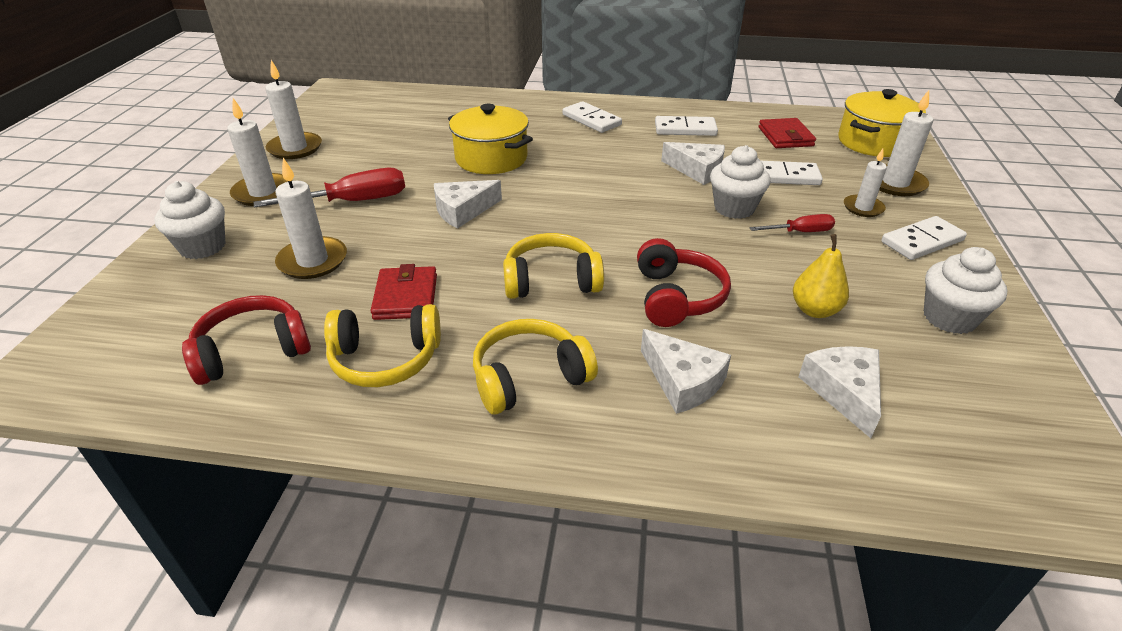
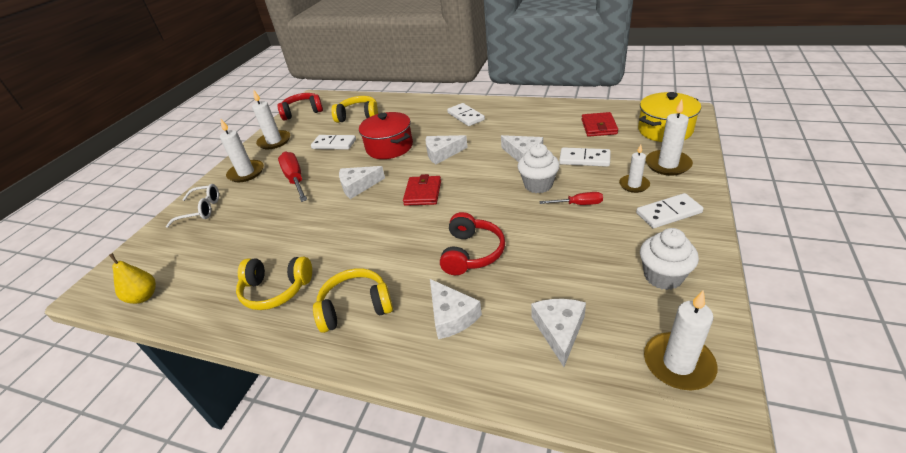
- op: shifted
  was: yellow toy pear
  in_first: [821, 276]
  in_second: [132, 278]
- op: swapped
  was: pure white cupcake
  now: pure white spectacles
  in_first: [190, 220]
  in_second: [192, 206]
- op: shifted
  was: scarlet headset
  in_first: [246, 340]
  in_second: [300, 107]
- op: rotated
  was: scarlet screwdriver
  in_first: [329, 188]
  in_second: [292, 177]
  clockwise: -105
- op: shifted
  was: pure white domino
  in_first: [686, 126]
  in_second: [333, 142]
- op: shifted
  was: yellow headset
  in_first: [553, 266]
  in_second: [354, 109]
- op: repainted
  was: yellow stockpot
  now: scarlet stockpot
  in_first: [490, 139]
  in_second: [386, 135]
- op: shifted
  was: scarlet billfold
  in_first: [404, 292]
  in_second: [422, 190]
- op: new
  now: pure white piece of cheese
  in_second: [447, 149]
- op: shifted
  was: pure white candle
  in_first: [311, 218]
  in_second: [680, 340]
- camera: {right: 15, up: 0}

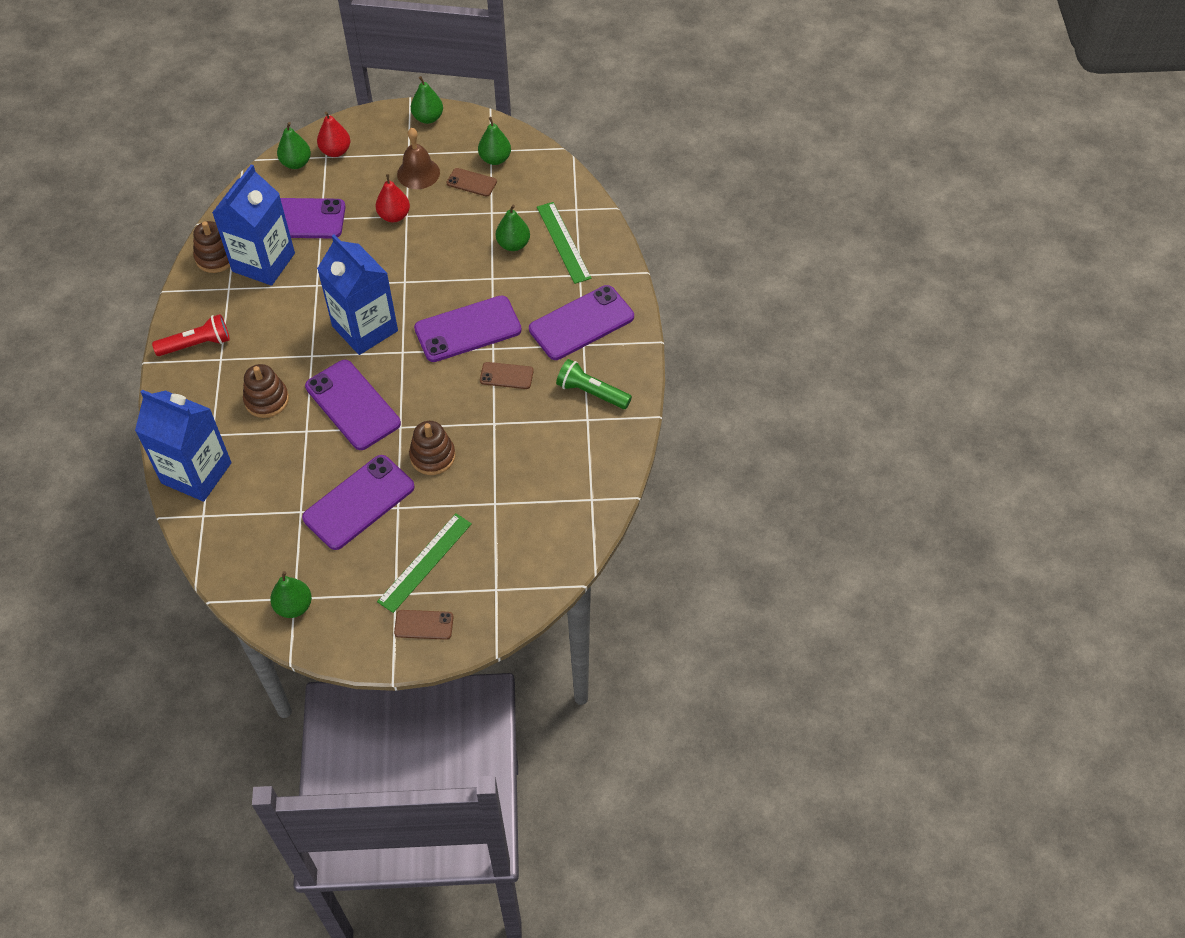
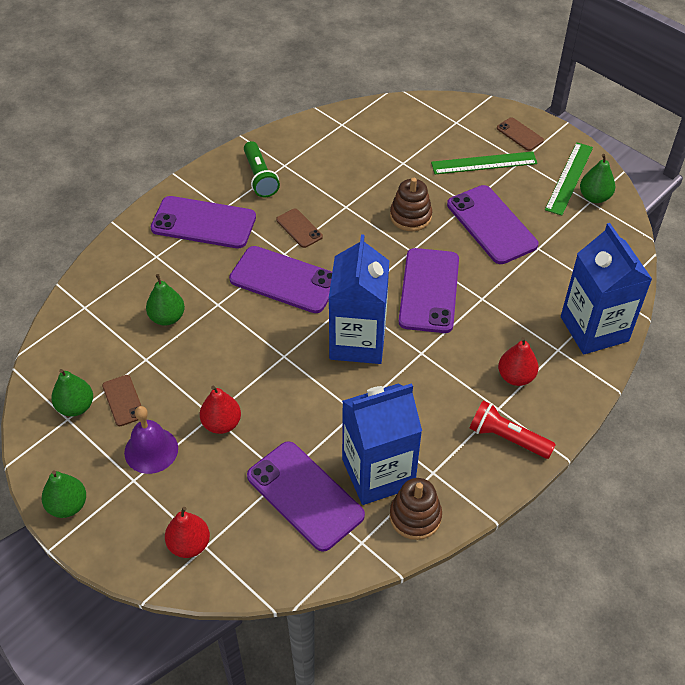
- op: repainted
  was: dark brown bell
  now: violet bell
  in_first: [418, 158]
  in_second: [151, 440]
- op: rotated
  was: violet mobile phone
  in_first: [358, 502]
  in_second: [492, 224]
  clockwise: 60
- op: new
  now: scarlet toy pear
  in_second: [518, 361]
- op: shifted
  was: emerald measuring stick
  in_first: [564, 243]
  in_second: [569, 179]
- op: gone
  was: dark brown stacking rings
  in_first: [266, 391]
- op: gone
  was: emerald toy pear
  in_first: [294, 145]
- camera: {right: -135, up: -5}

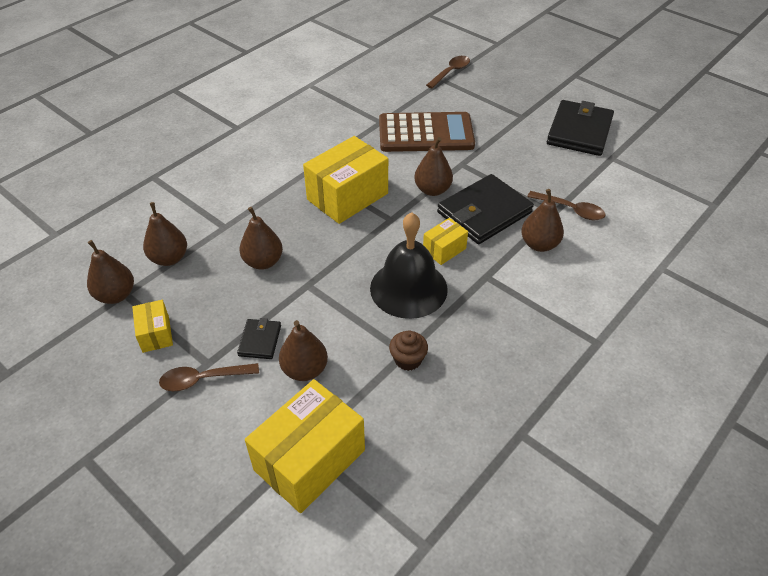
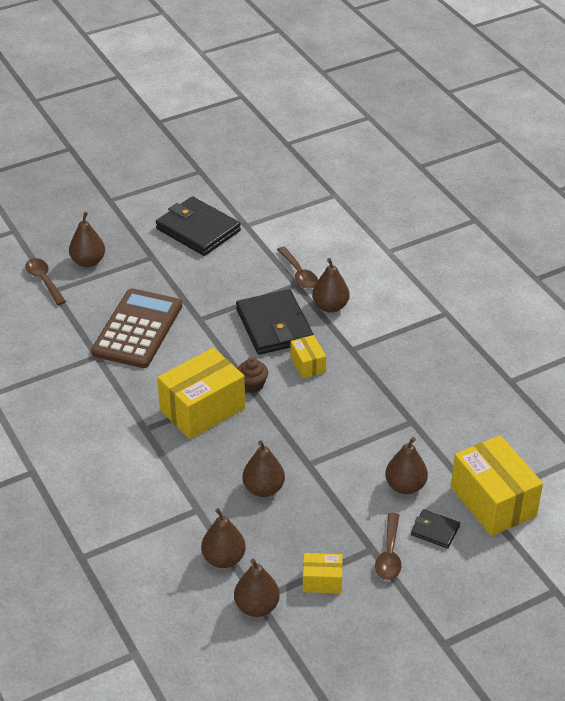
- op: shifted
  was: dark brown toy pear
  in_first: [433, 166]
  in_second: [87, 239]
- op: rotated
  was: yellow box
  in_first: [345, 180]
  in_second: [201, 393]
  clockwise: 75
- op: shifted
  was: dark brown cupcake
  in_first: [408, 351]
  in_second: [252, 375]
- op: rotated
  was: dark brown teaspoon
  in_first: [566, 205]
  in_second: [297, 268]
  clockwise: 105
- op: shifted
  was: black billfold
  in_first: [259, 338]
  in_second: [435, 529]
- op: gone
  was: black bell
  in_first: [409, 265]
- camera: {right: -70, up: -5}

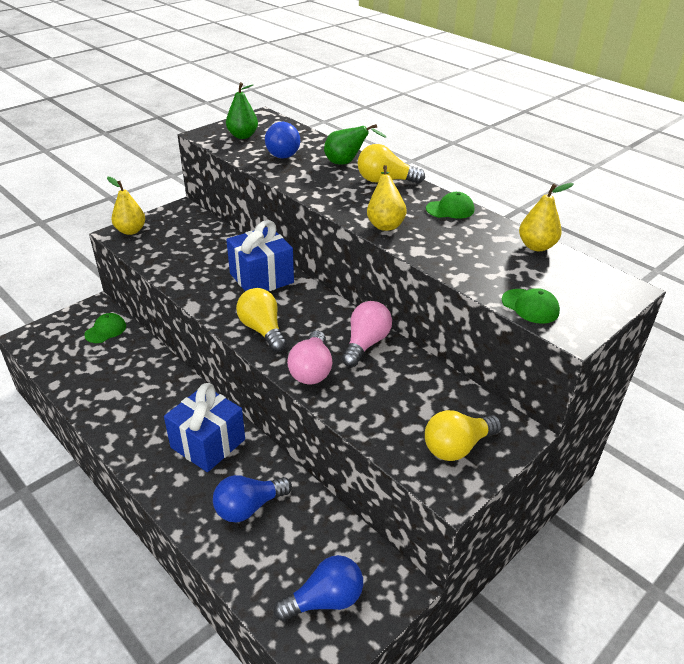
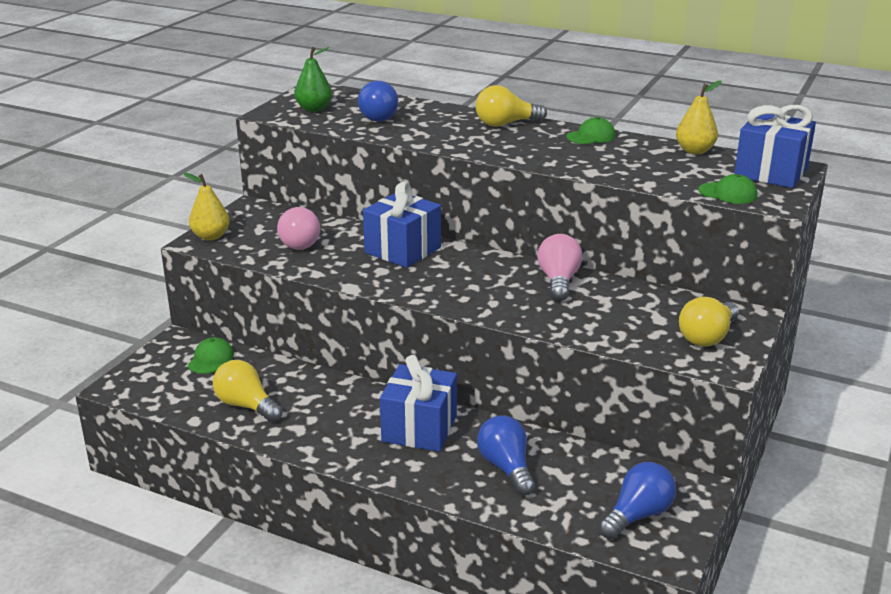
- op: shifted
  was: yellow lightbulb
  in_first: [261, 320]
  in_second: [248, 391]
- op: shifted
  was: rosy lightbulb
  in_first: [309, 357]
  in_second: [298, 228]
- op: rotated
  was: blue lightbulb
  in_first: [252, 498]
  in_second: [506, 455]
  clockwise: 120
- op: new
  now: blue gift
  in_second: [775, 146]
- op: gone
  was: emerald toy pear
  in_first: [355, 144]
- op: gone
  was: yellow toy pear
  in_first: [387, 198]
- camera: {right: -20, up: -10}

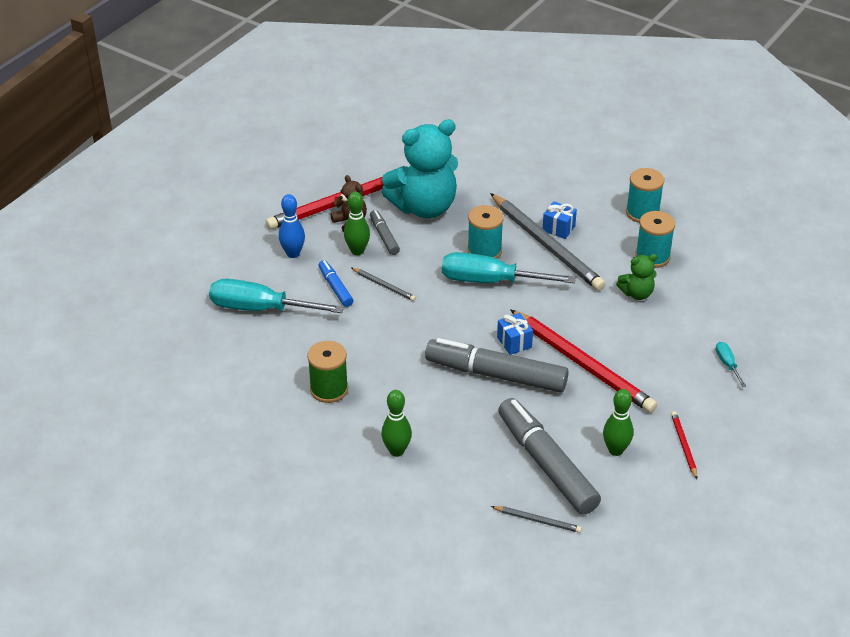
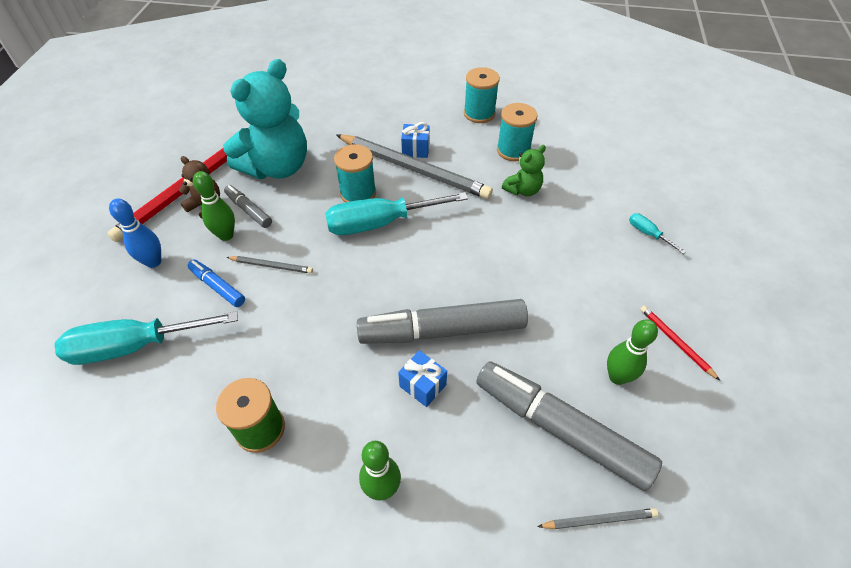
- op: shifted
  was: blue gift
  in_first: [515, 334]
  in_second: [422, 378]
- op: gone
  was: scarlet wooden pencil
  in_first: [583, 361]
- camera: {right: -25, up: 10}

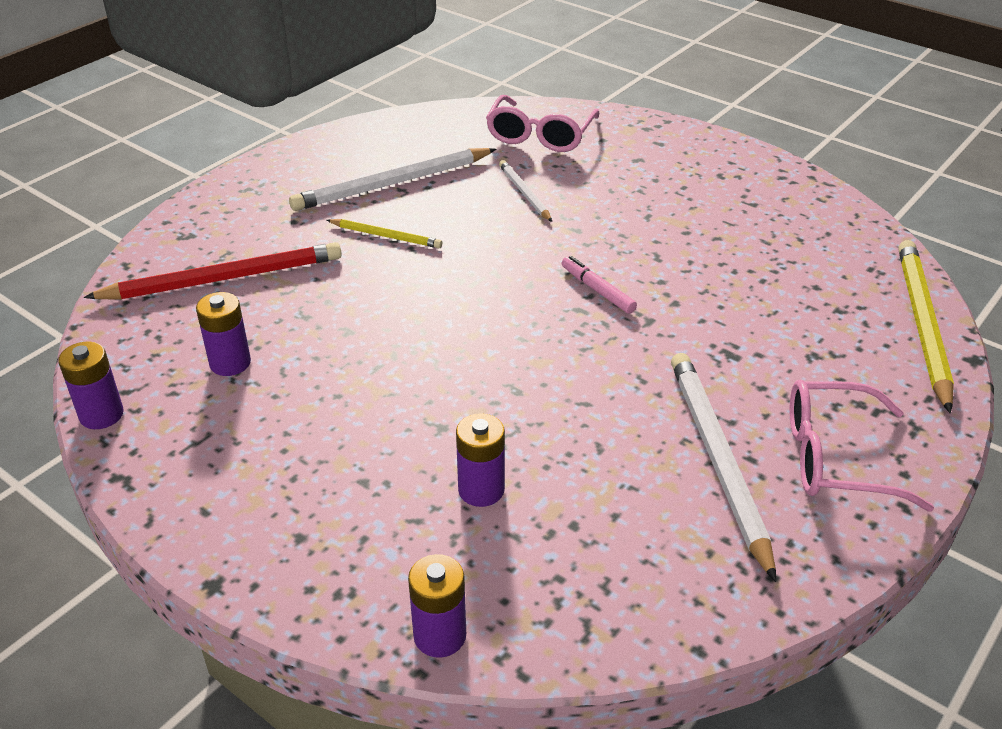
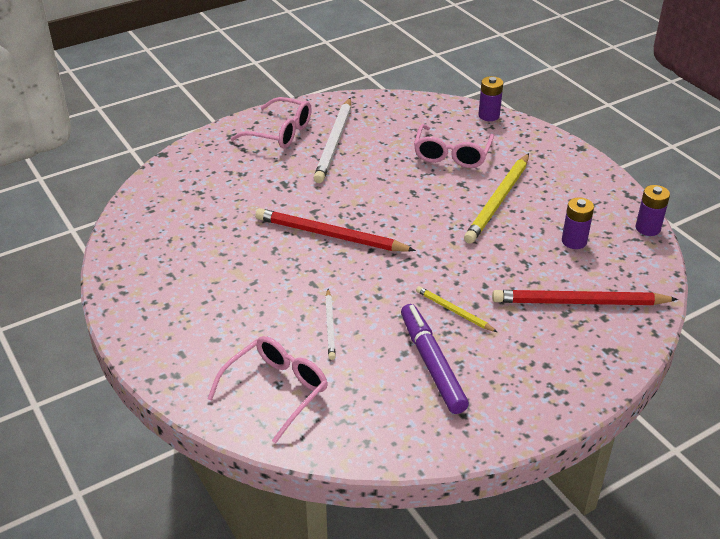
- op: swapped
  was: rosy marker pen
  now: scarlet wooden pencil
  in_first: [599, 285]
  in_second: [335, 230]
- op: swapped
  was: pure white wooden pencil
  now: violet marker pen
  in_first: [392, 179]
  in_second: [435, 359]
- op: swapped
  was: violet AA battery
  now: rosy spectacles
  in_first: [480, 460]
  in_second: [454, 146]
- op: shifted
  was: yellow wooden pencil
  in_first: [926, 326]
  in_second: [496, 198]
- camera: {right: -160, up: 0}

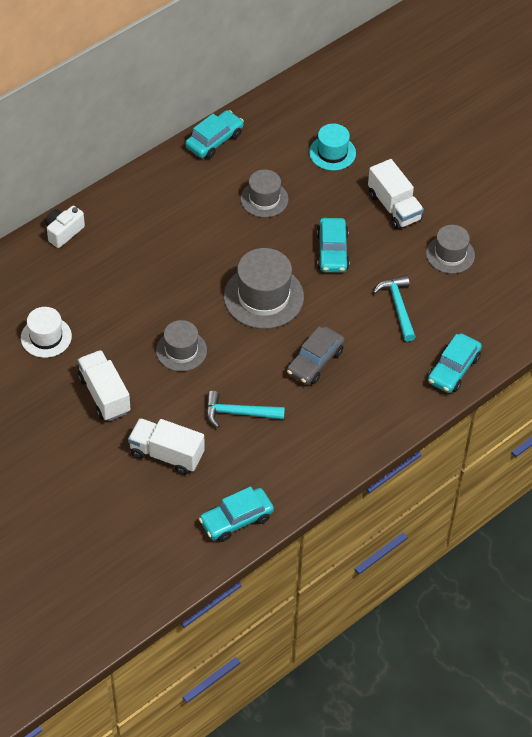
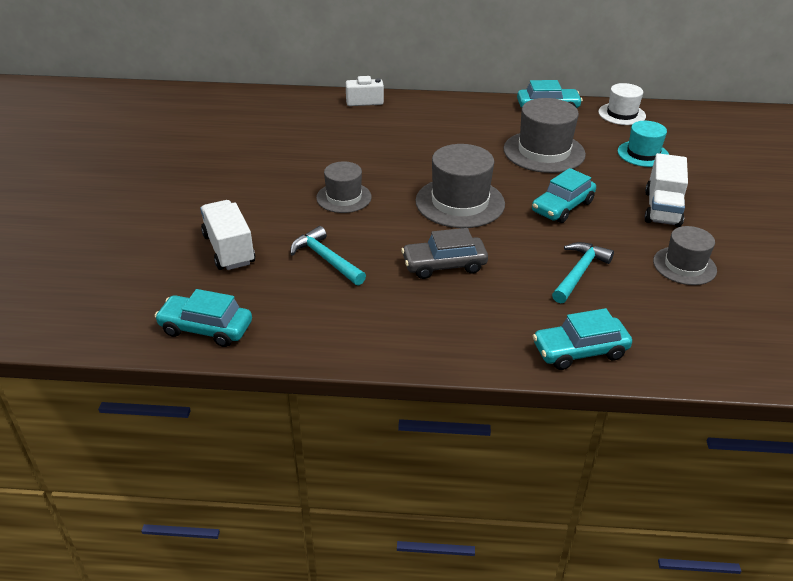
- op: scaled
  was: ash-grey top hat
  in_first: [265, 193]
  in_second: [545, 135]
  ratio: 1.61
- op: shifted
  was: pure white top hat
  in_first: [46, 332]
  in_second: [622, 104]
- op: gone
  was: pure white toy truck
  in_first: [104, 385]
- camera: {right: 45, up: -15}

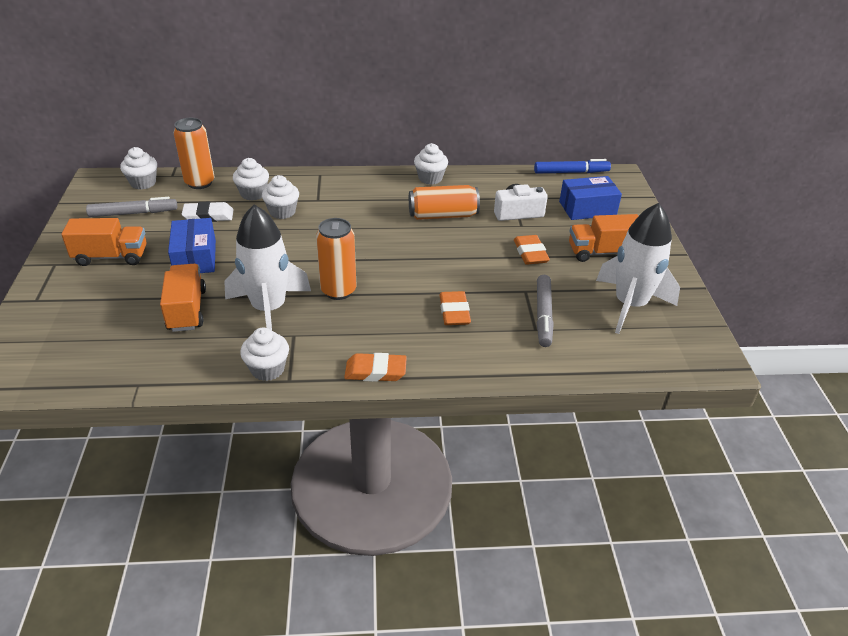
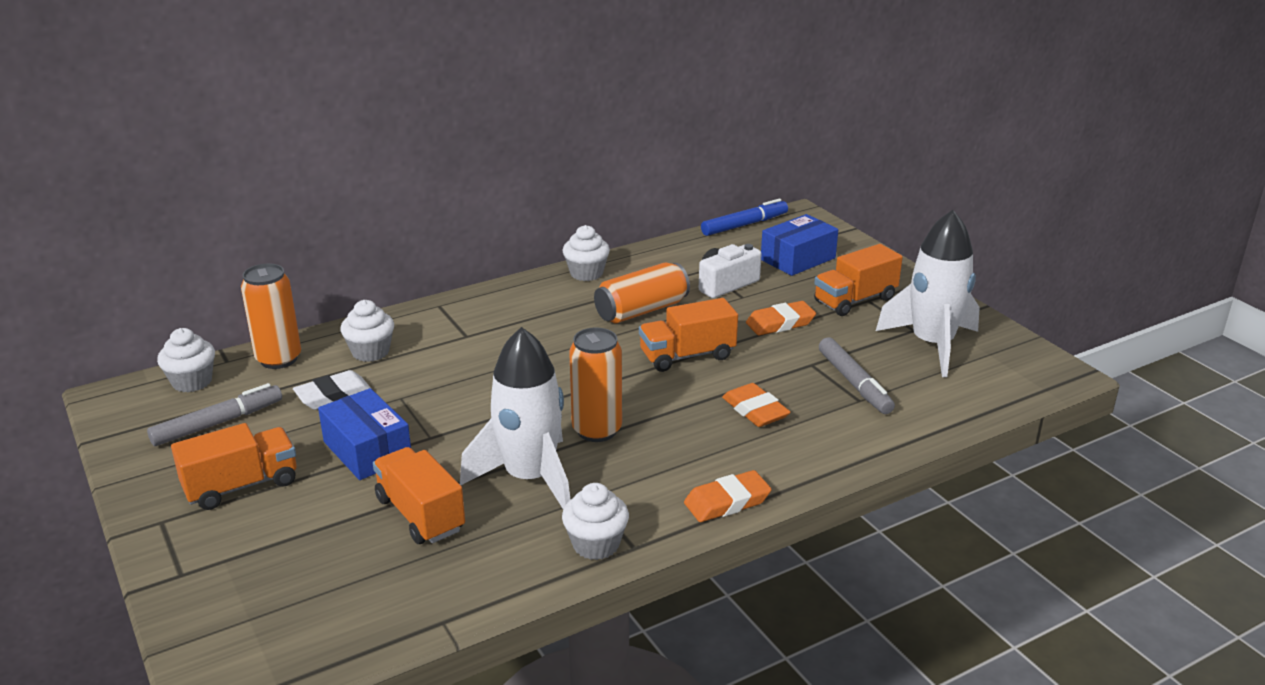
- op: new
  now: orange toy truck
  in_second: [688, 335]
- op: rotated
  was: orange gum eraser
  in_first: [532, 250]
  in_second: [781, 318]
  clockwise: -75
- op: gone
  was: pure white cupcake
  in_first: [280, 197]
- camera: {right: -25, up: -10}

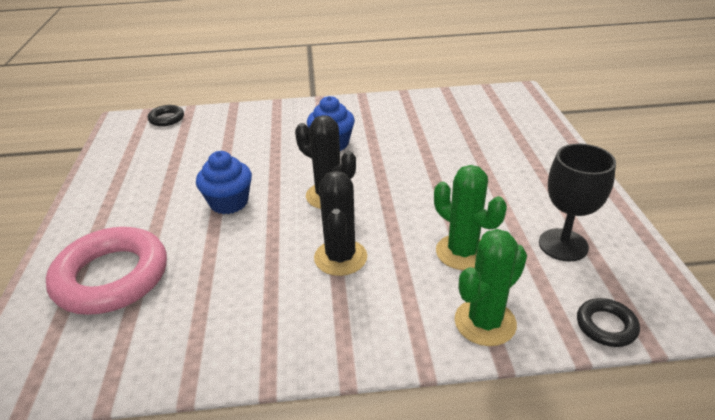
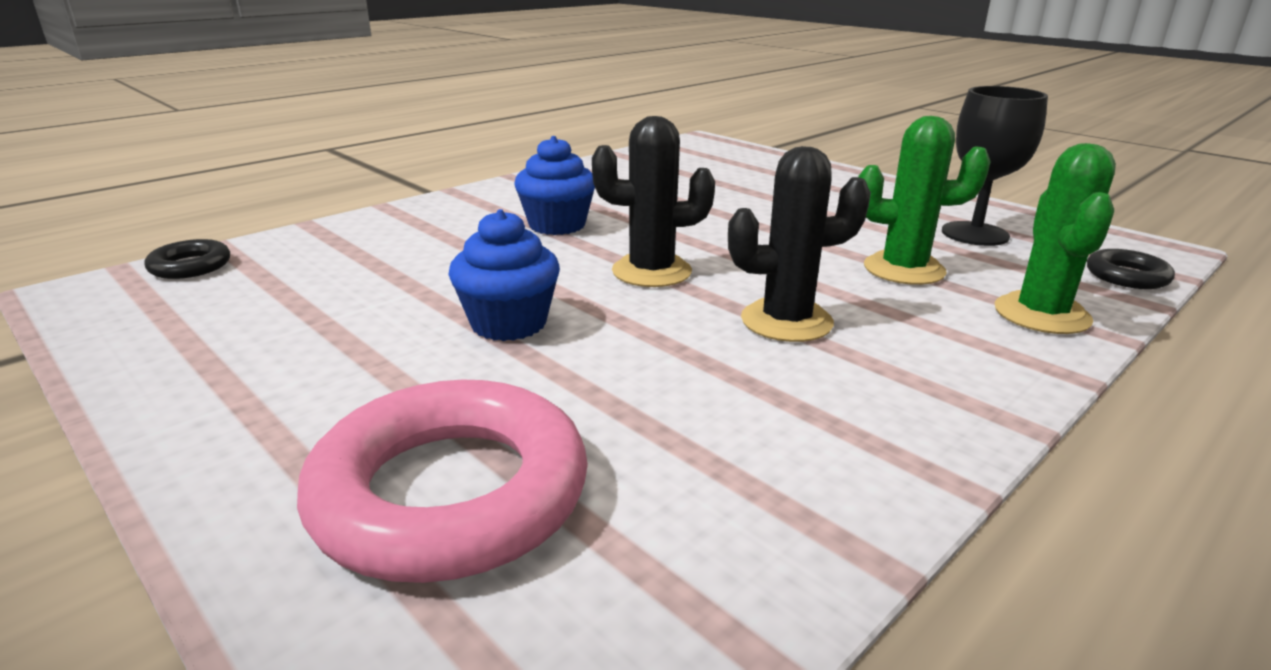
- op: rotated
  was: black cactus
  in_first: [340, 223]
  in_second: [799, 244]
  clockwise: -60
- camera: {right: -40, up: -10}

